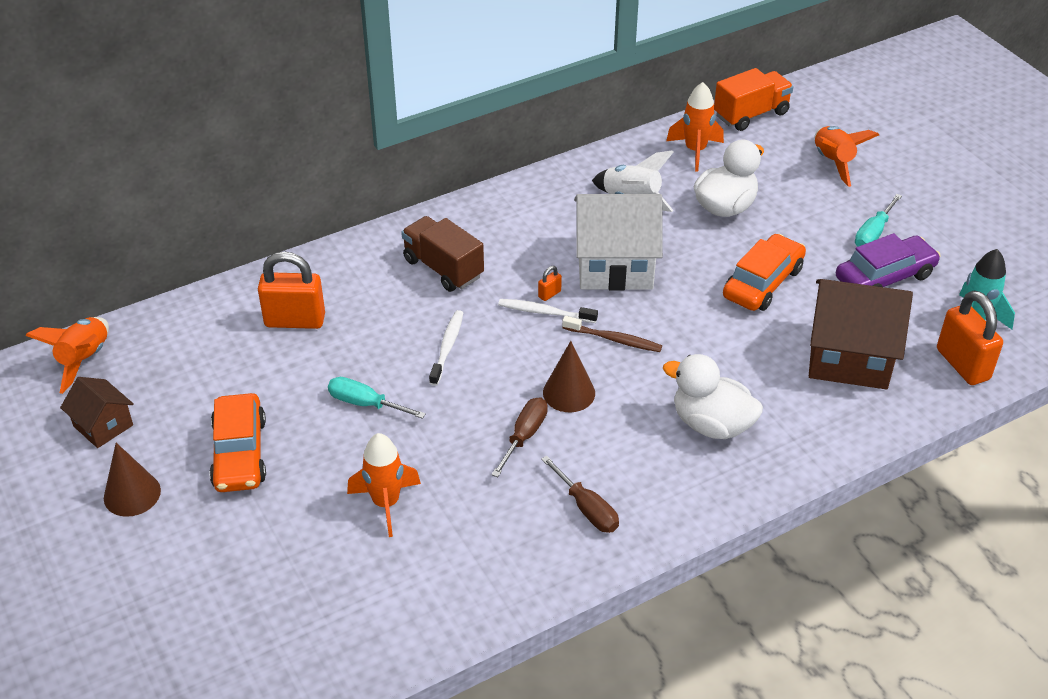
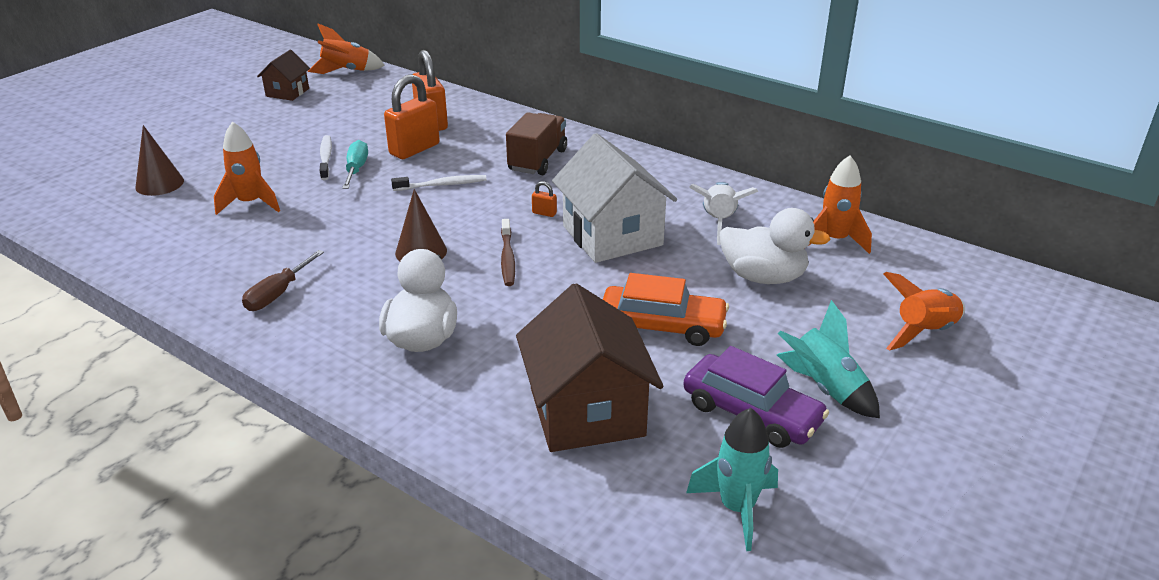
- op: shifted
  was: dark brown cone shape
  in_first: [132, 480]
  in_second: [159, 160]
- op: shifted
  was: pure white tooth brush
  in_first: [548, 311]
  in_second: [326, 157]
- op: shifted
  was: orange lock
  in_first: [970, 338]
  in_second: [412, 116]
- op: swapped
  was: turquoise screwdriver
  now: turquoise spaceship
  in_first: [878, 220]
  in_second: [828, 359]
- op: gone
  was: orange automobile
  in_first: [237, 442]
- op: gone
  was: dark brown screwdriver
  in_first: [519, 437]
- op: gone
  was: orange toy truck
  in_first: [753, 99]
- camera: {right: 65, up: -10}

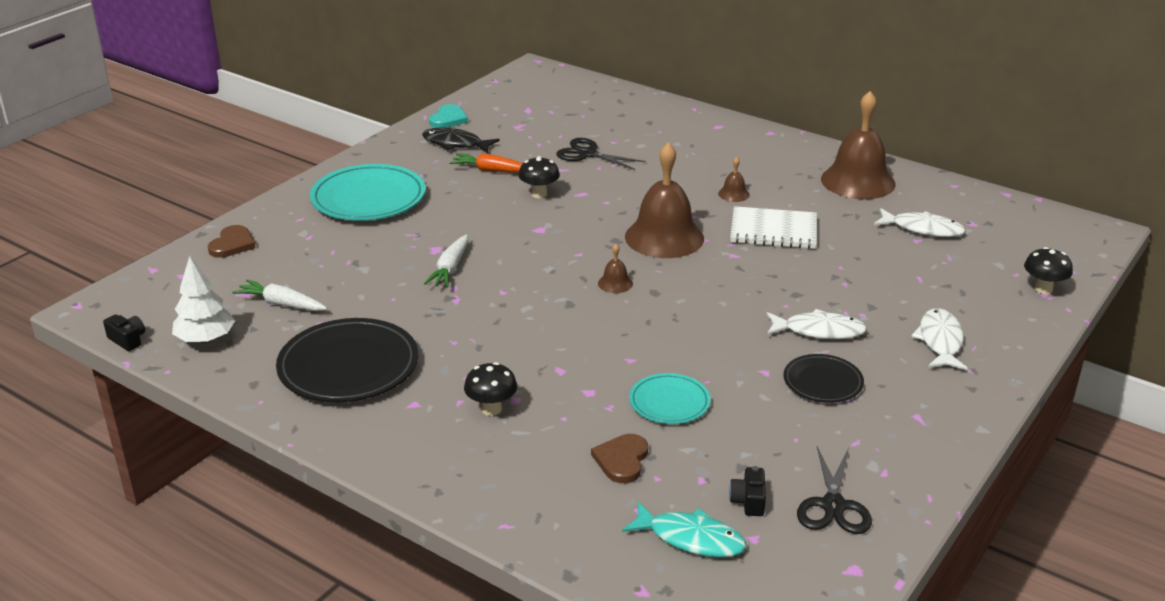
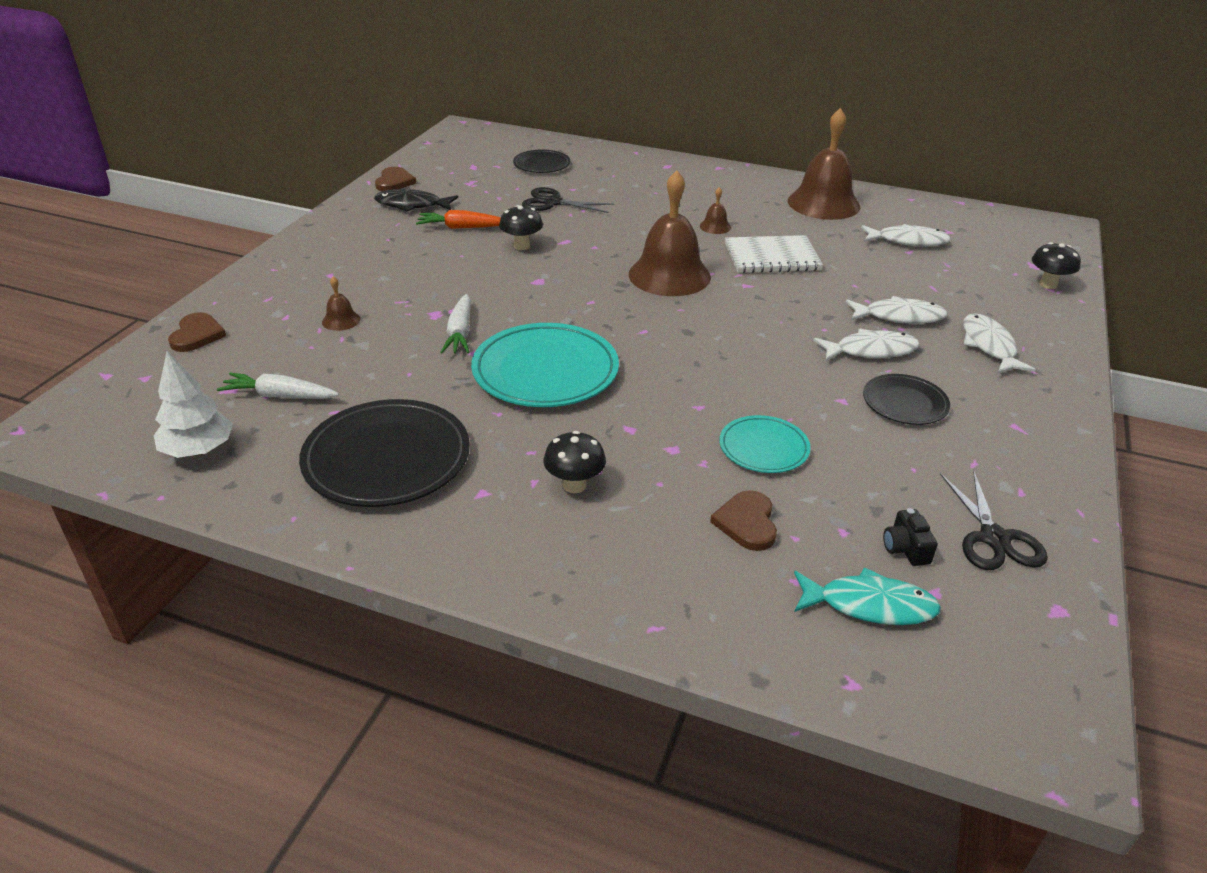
- op: shifted
  was: dark brown bell
  in_first: [615, 268]
  in_second: [341, 303]
- op: repainted
  was: turquoise love heart
  now: dark brown love heart
  in_first: [448, 116]
  in_second: [396, 179]
- op: shifted
  was: turquoise flat dish
  in_first: [368, 192]
  in_second: [545, 365]
- op: new
  now: black flat dish
  in_second: [541, 161]
- op: new
  now: pure white fish
  in_second: [897, 310]
- op: gone
  was: black photo camera
  in_first: [124, 332]
- camera: {right: -15, up: 5}

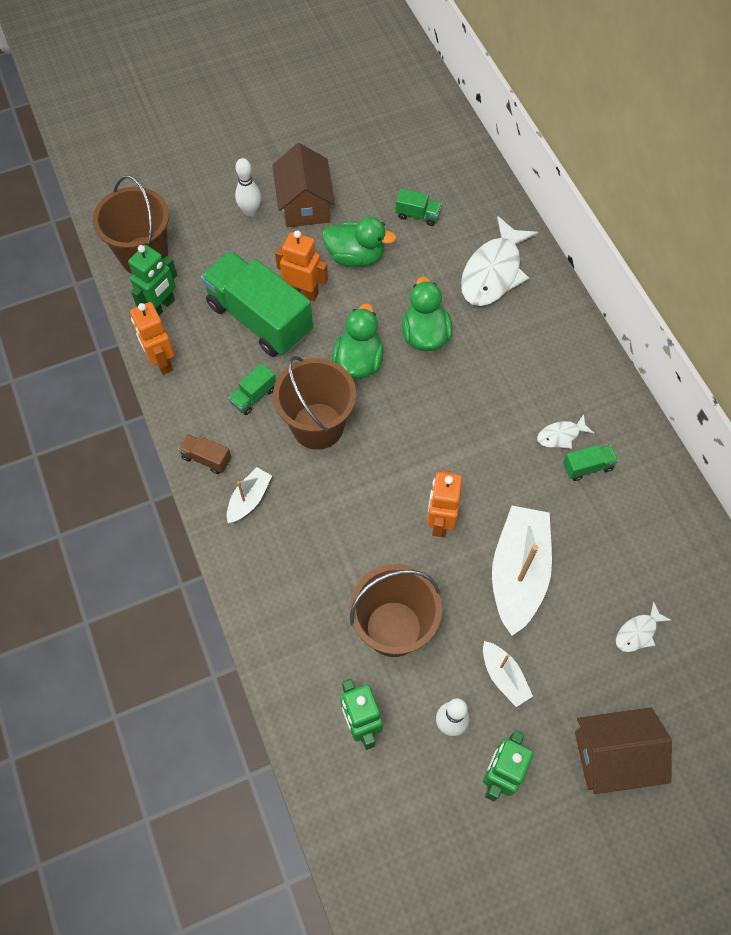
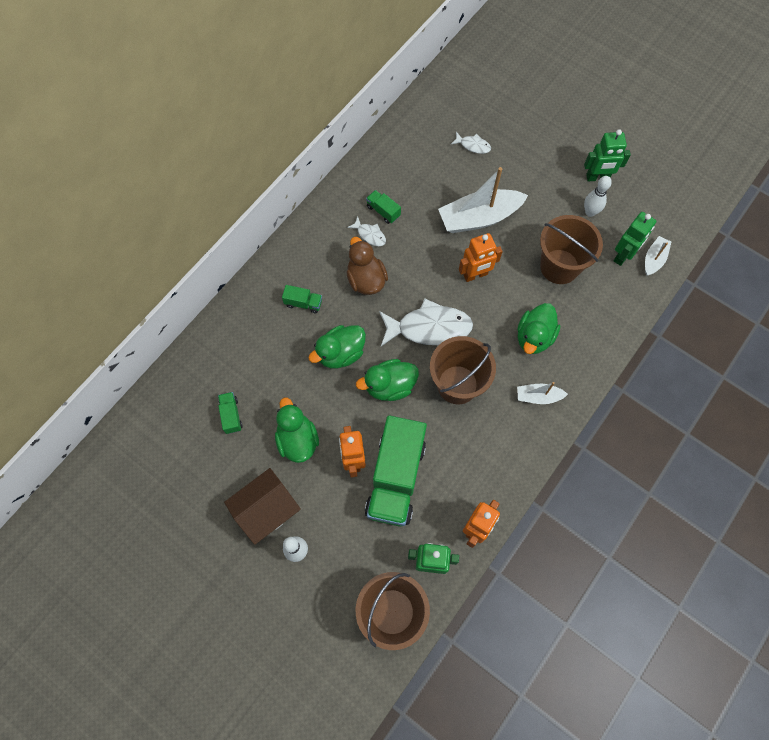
- op: shifted
  was: emerald toy truck
  in_first: [252, 389]
  in_second: [302, 299]
- op: new
  now: dark brown duck
  in_second: [367, 266]
- op: shifted
  was: pure white fish
  in_first: [499, 261]
  in_second: [426, 322]
- op: new
  now: emerald duck
  in_second: [538, 328]
- op: shifted
  was: pure white sailboat
  in_first: [508, 674]
  in_second: [658, 256]
- op: gone
  was: dark brown toy truck
  in_first: [204, 454]
- op: gone
  was: dark brown house
  in_first: [623, 750]
- camera: {right: -120, up: 5}

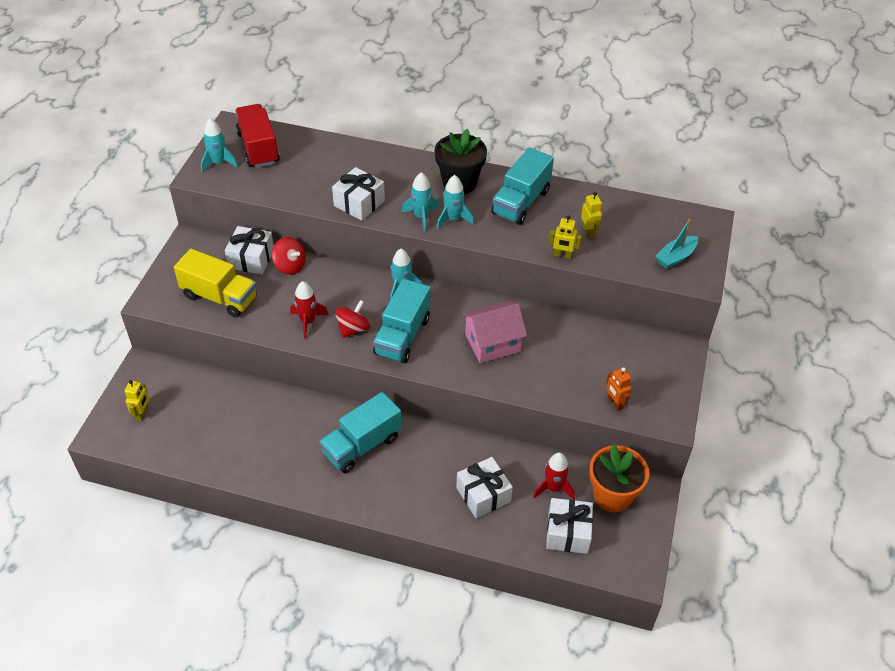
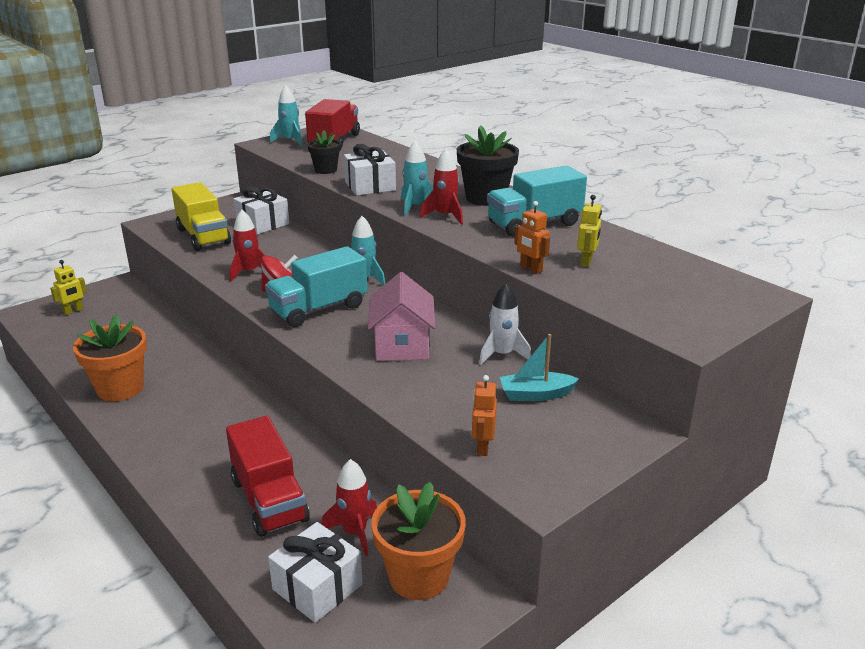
- op: new
  now: orange plant pot
  in_second: [110, 357]
- op: swapped
  was: pure white gift
  now: scarlet toy truck
  in_first: [484, 487]
  in_second: [268, 476]
- op: new
  now: black plant pot
  in_second: [324, 152]
- op: rotated
  was: rosy house
  in_first: [494, 332]
  in_second: [402, 316]
  clockwise: 75
- op: repainted
  was: turquoise spaceship
  now: scarlet spaceship
  in_first: [455, 202]
  in_second: [441, 186]
- op: new
  now: pure white spaceship
  in_second: [505, 324]
- op: shifted
  was: turquoise sailboat
  in_first: [676, 244]
  in_second: [539, 367]
- op: repainted
  was: yellow robot
  now: orange robot
  in_first: [565, 237]
  in_second: [532, 237]
- op: gone
  was: scarlet whirligig
  in_first: [289, 256]
- op: gone
  was: turquoise toy truck
  in_first: [360, 432]
- camera: {right: 35, up: -20}

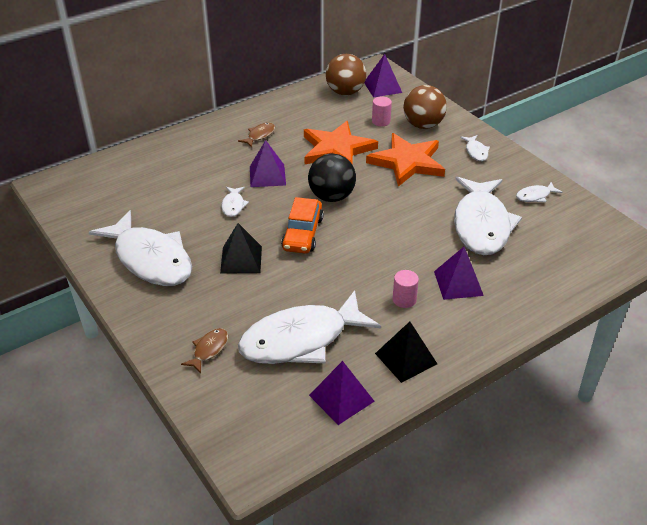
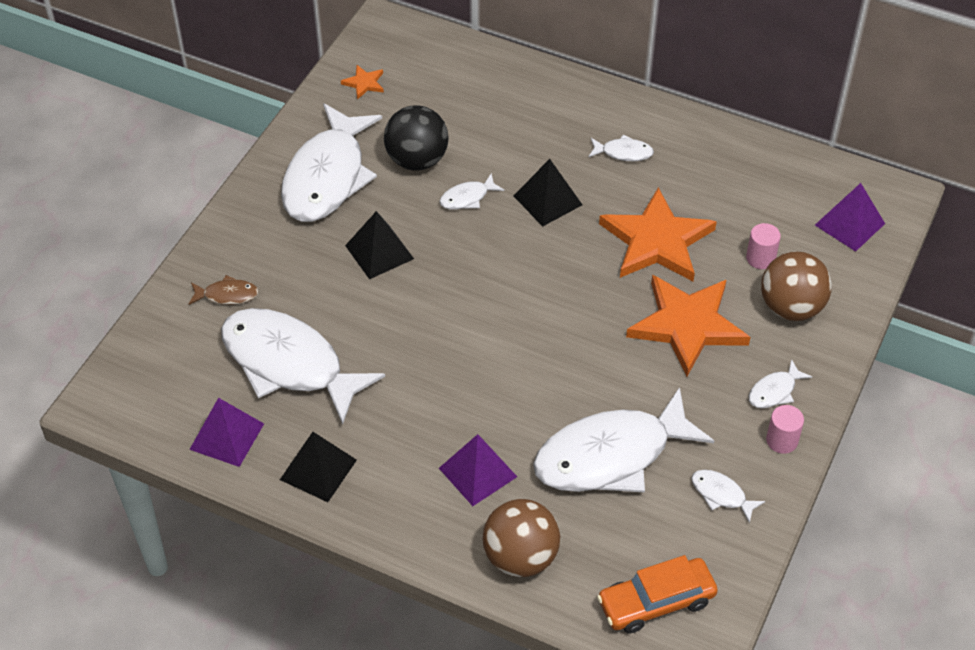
- op: new
  now: orange star
  in_second: [362, 82]
- op: shifted
  was: black play ball
  in_first: [332, 178]
  in_second: [416, 138]
- op: shifted
  was: dark brown play ball
  in_first: [346, 74]
  in_second: [521, 538]
- op: repainted
  was: violet solid pyramid
  now: black solid pyramid
  in_first: [268, 163]
  in_second: [548, 193]
- op: repainted
  was: dark brown fish
  now: pure white fish
  in_first: [256, 135]
  in_second: [621, 148]
- op: shifted
  was: orange automobile
  in_first: [302, 225]
  in_second: [657, 594]
- op: shifted
  was: rosy cylinder
  in_first: [406, 289]
  in_second: [785, 429]
- camera: {right: 60, up: 10}

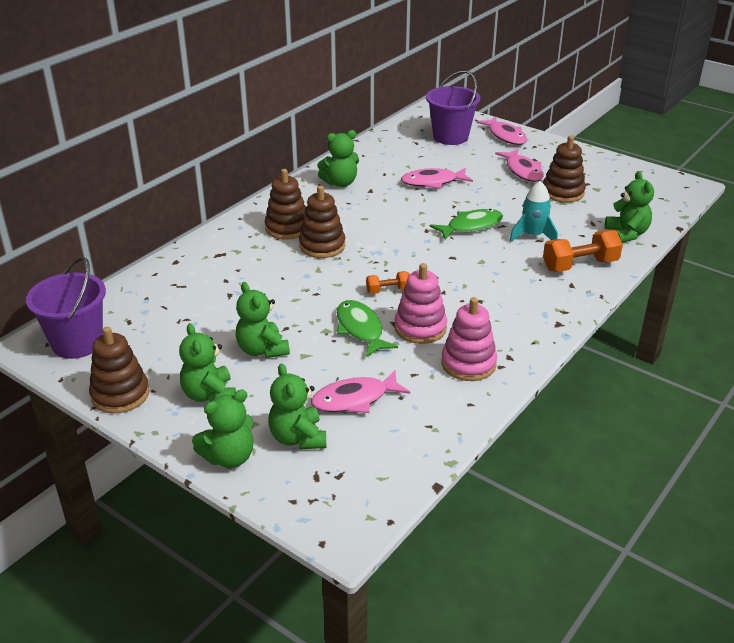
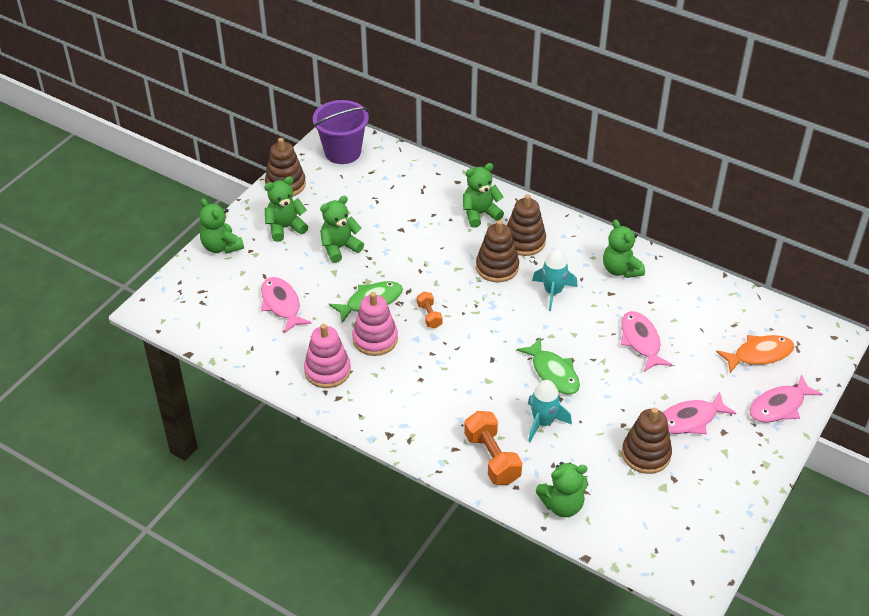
- op: shifted
  was: emerald stuffed bear
  in_first: [297, 407]
  in_second: [483, 195]
- op: new
  now: turquoise spaceship
  in_second: [555, 280]
- op: swapped
  was: violet pail
  now: orange fish
  in_first: [453, 107]
  in_second: [755, 354]
- camera: {right: 85, up: 10}

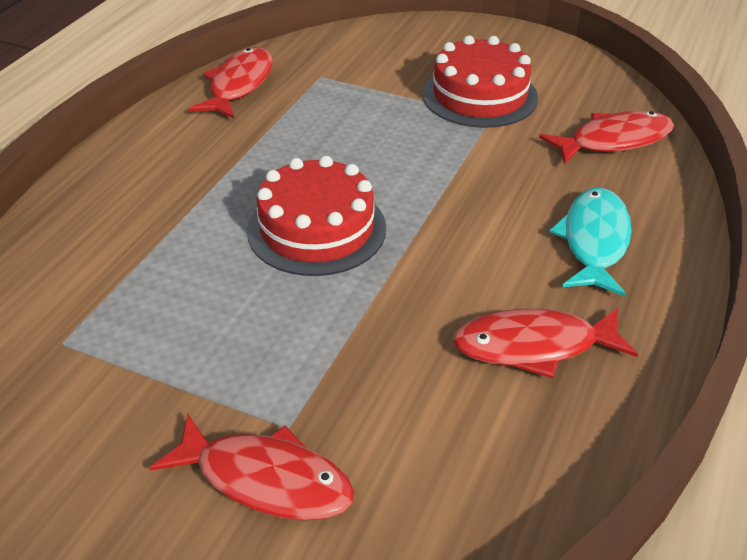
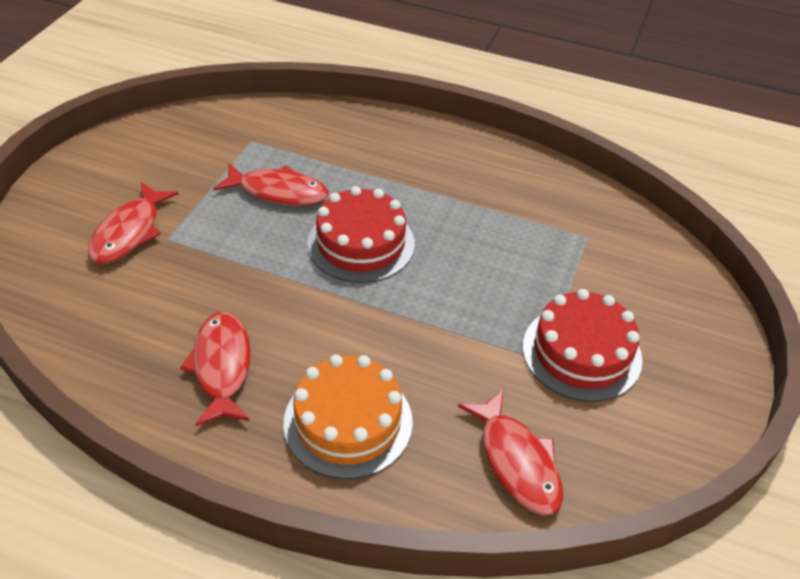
- op: shifted
  was: scarlet fish
  in_first: [231, 83]
  in_second: [271, 184]
- op: swapped
  was: turquoise fish
  now: orange layer cake
  in_first: [590, 242]
  in_second: [348, 416]
- camera: {right: 85, up: 5}

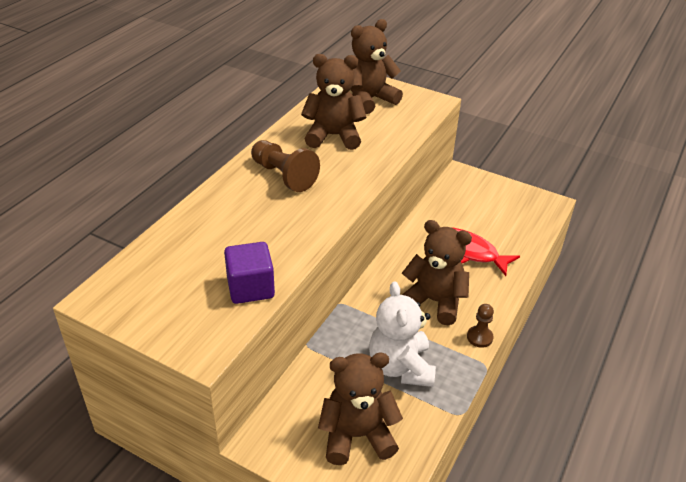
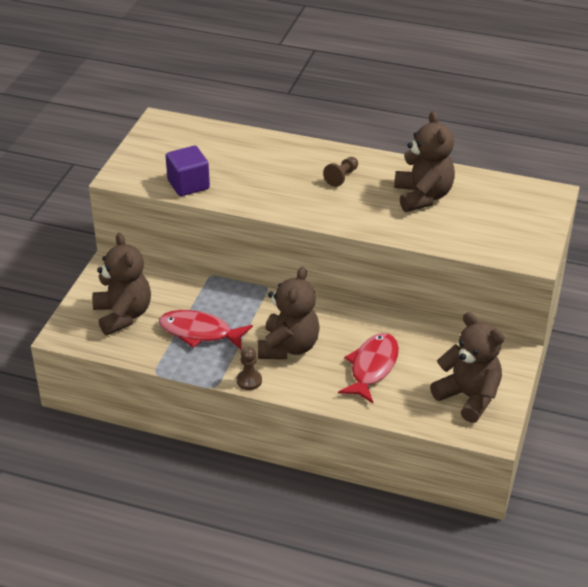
- op: swapped
  was: pure white stuffed bear
  now: scarlet fish
  in_first: [402, 334]
  in_second: [206, 330]
- op: scaled
  was: dark brown game pawn
  in_first: [285, 166]
  in_second: [340, 172]
  ratio: 0.58
- op: shifted
  was: dark brown stuffed bear
  in_first: [376, 66]
  in_second: [467, 367]
- camera: {right: 80, up: 0}

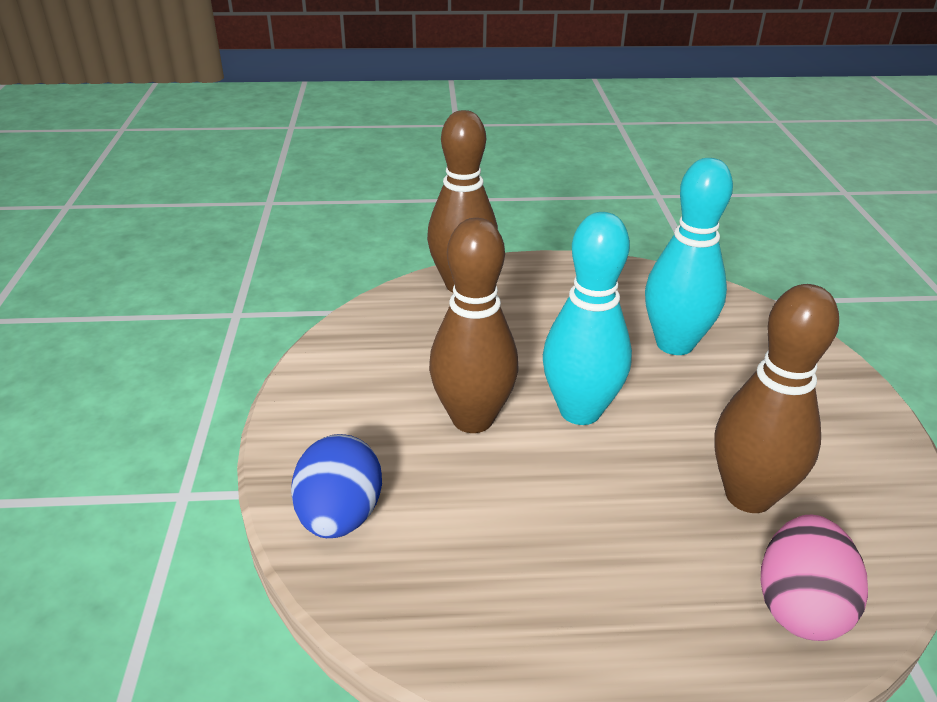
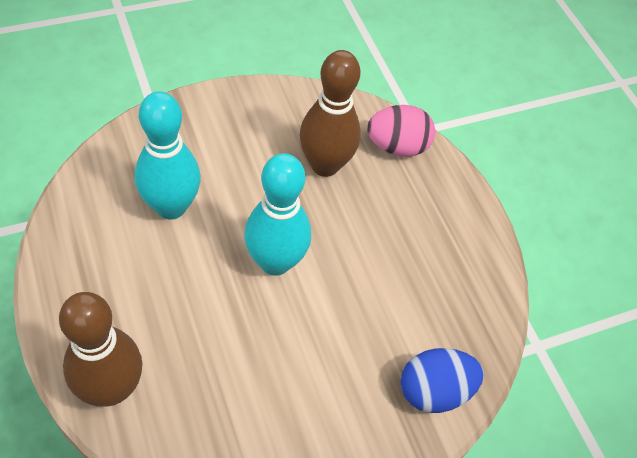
- op: gone
  was: dark brown tenpin
  in_first: [474, 325]
- camera: {right: -115, up: 20}

